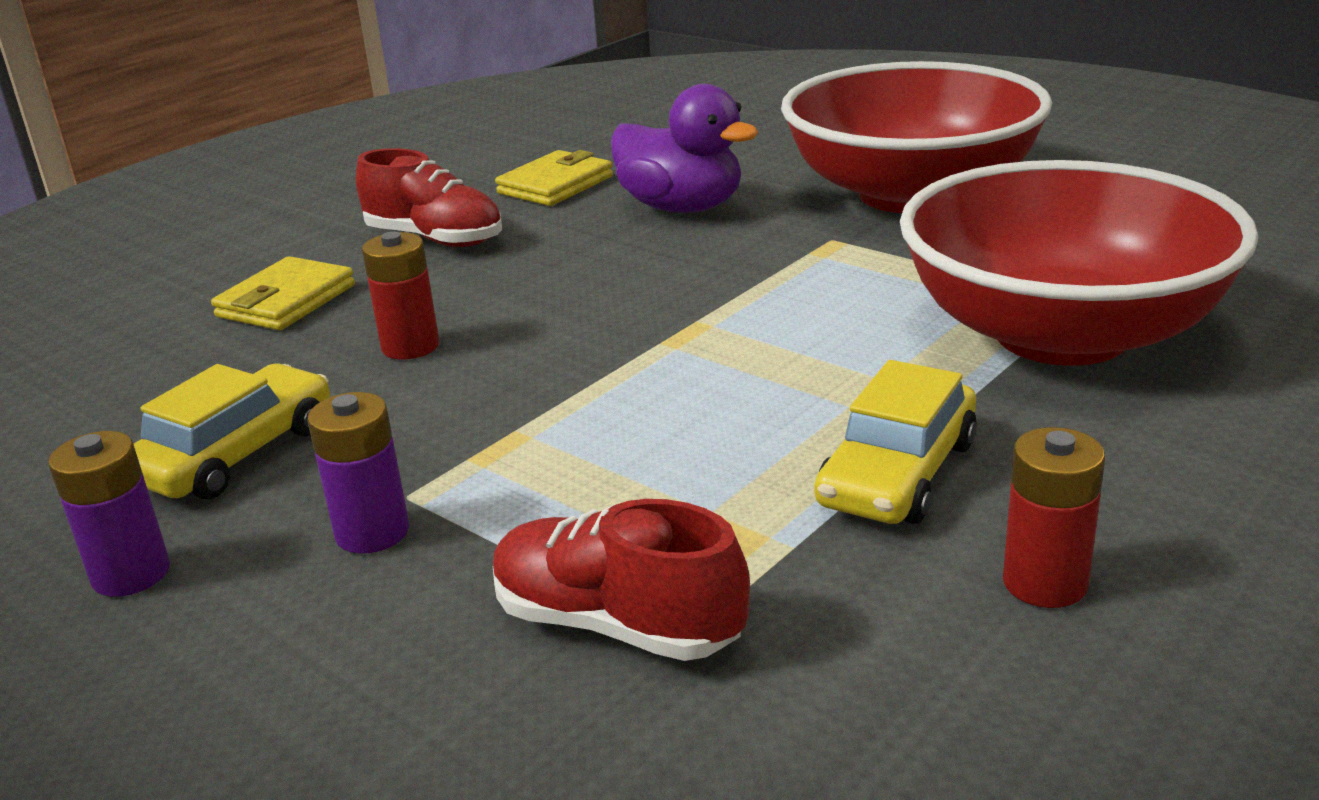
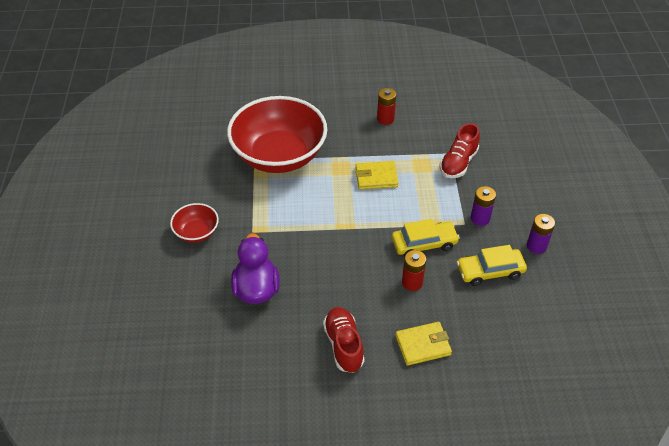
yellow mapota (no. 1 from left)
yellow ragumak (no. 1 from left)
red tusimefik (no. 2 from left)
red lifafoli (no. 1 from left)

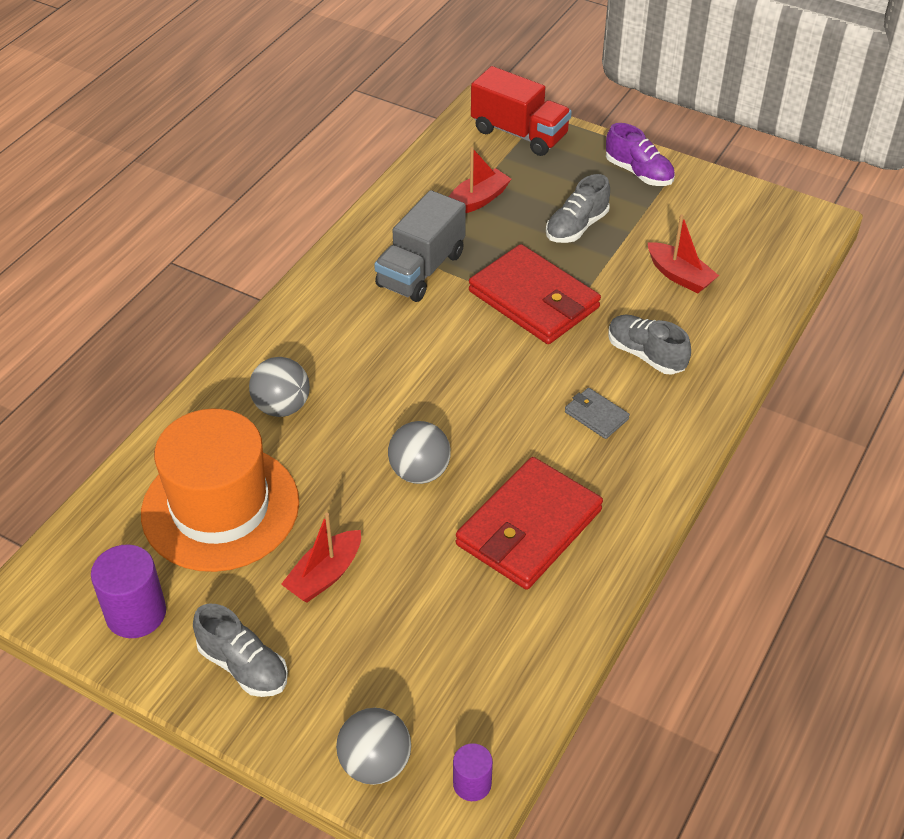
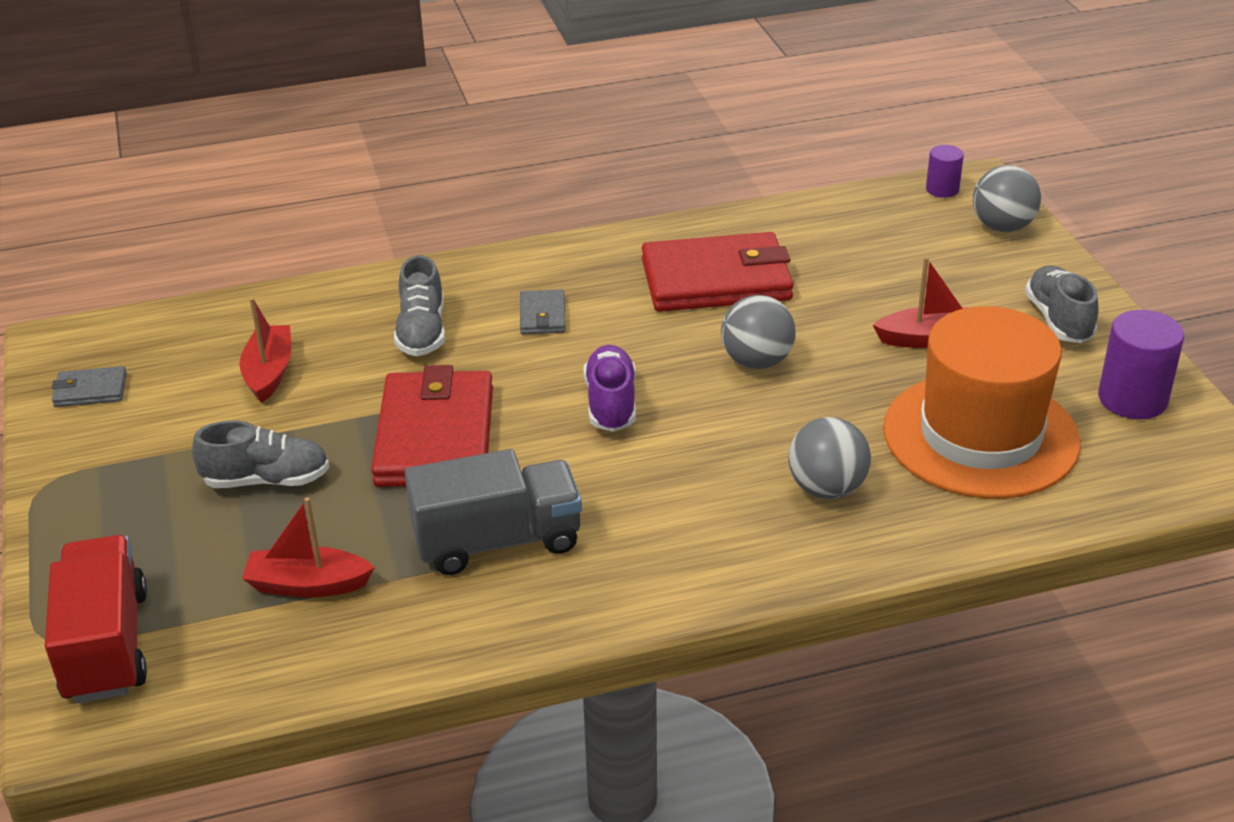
grey mapota (no. 1 from left)
purple tusimefik

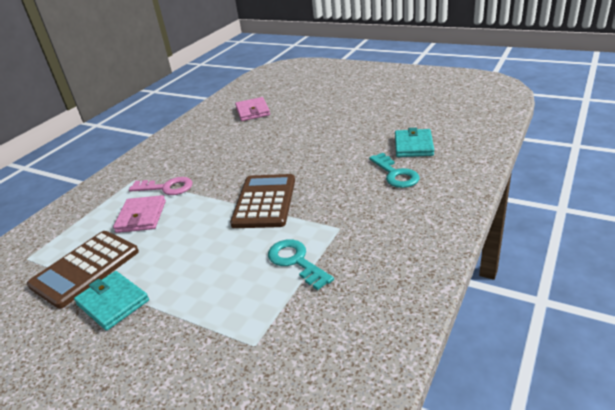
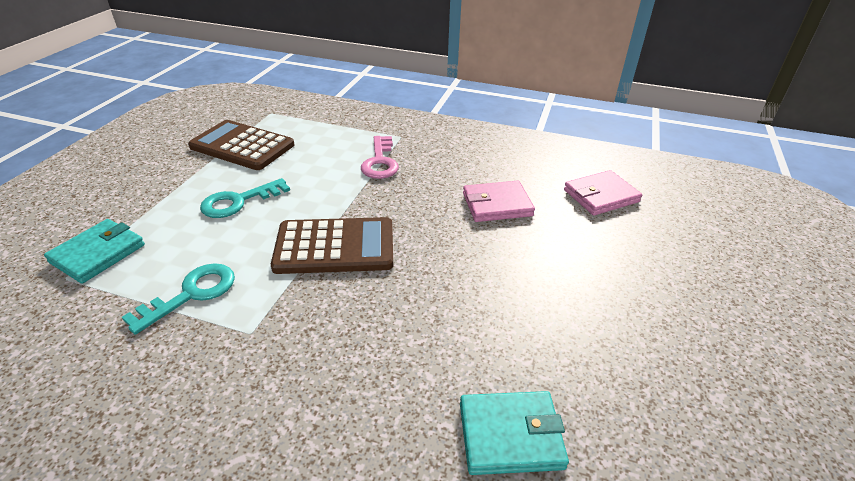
turquoise mapota (no. 1 from left)
pink mapota (no. 1 from left)
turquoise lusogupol (no. 2 from left)

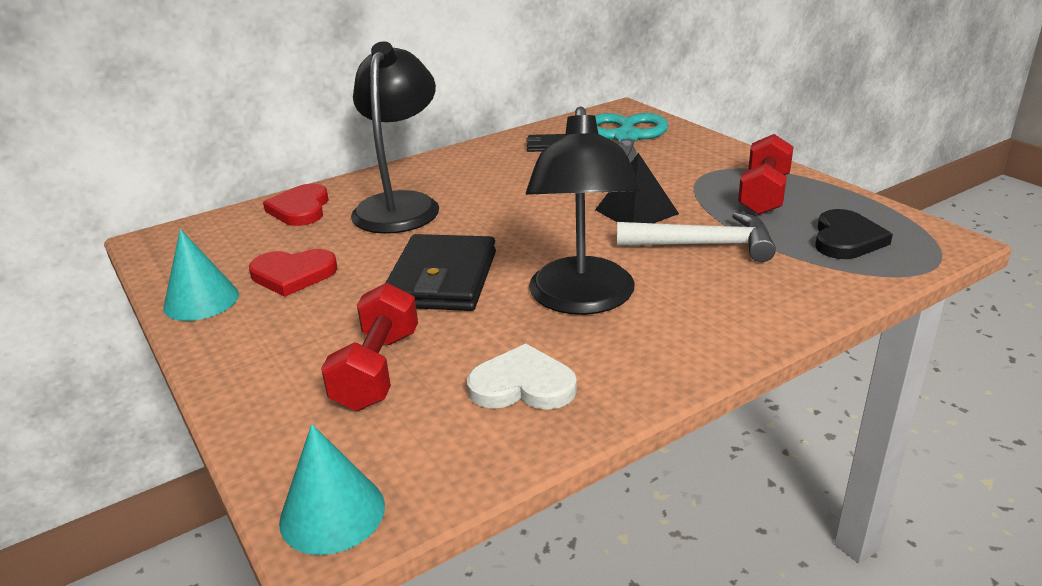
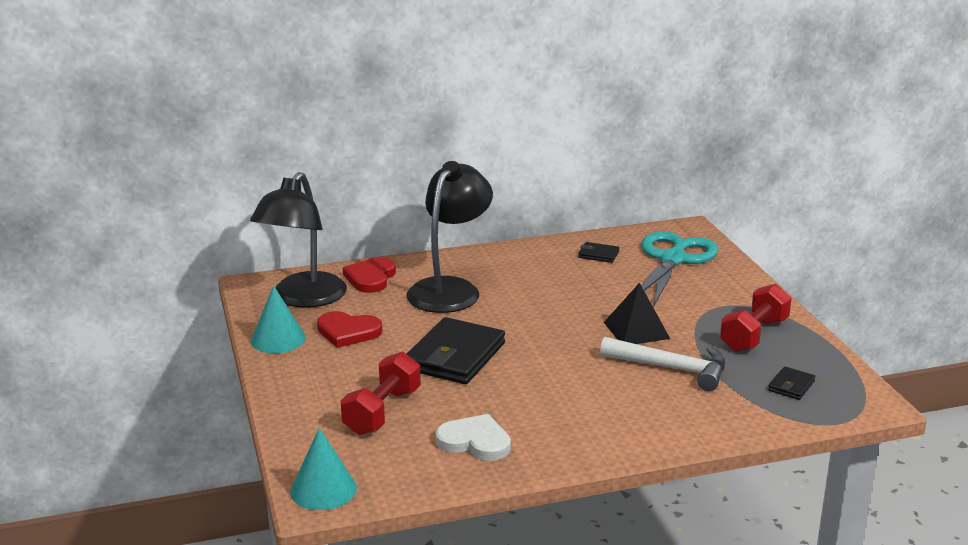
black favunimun (no. 1 from left)
black mapota (no. 3 from left)

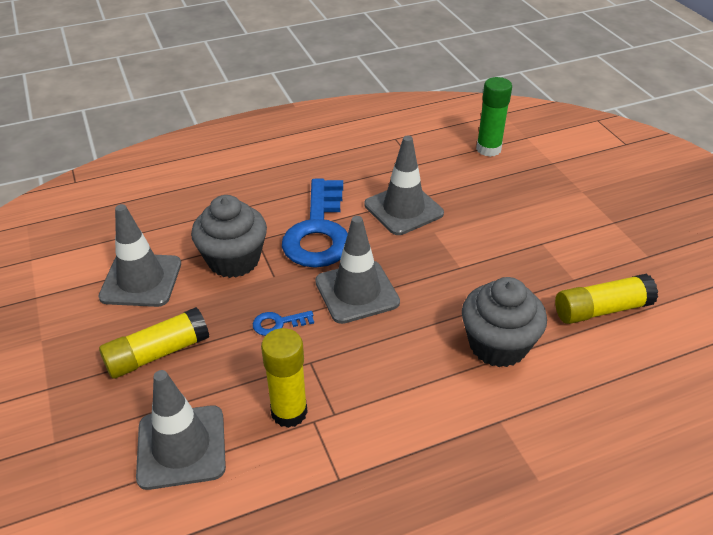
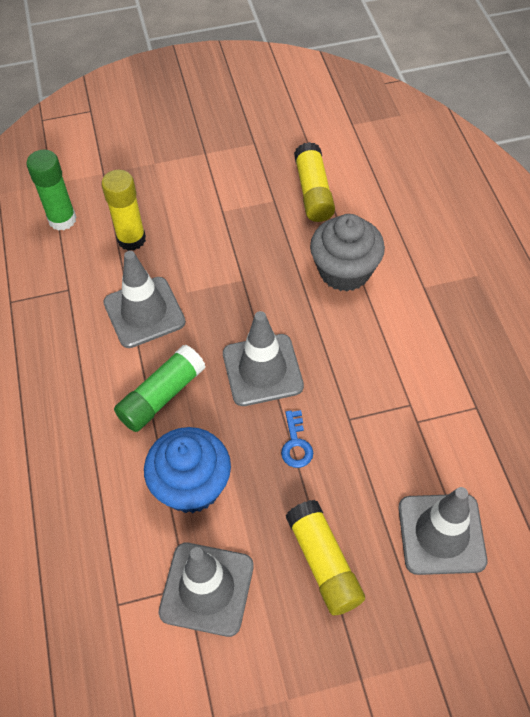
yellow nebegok (no. 1 from left)
green nebegok (no. 2 from left)
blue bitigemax

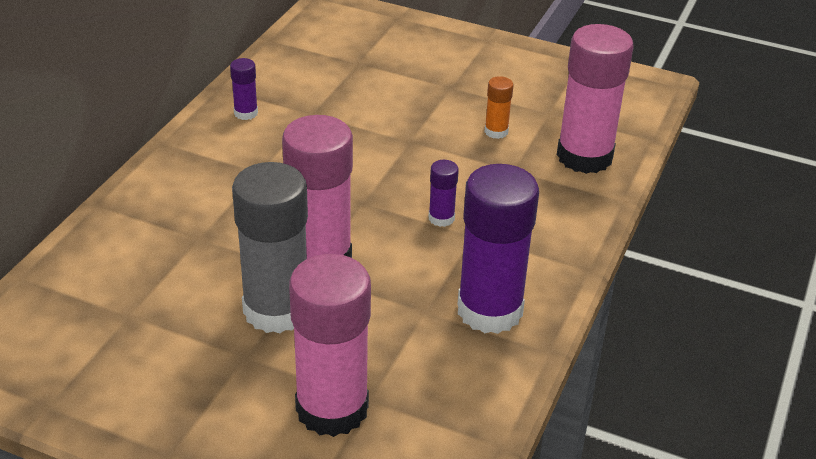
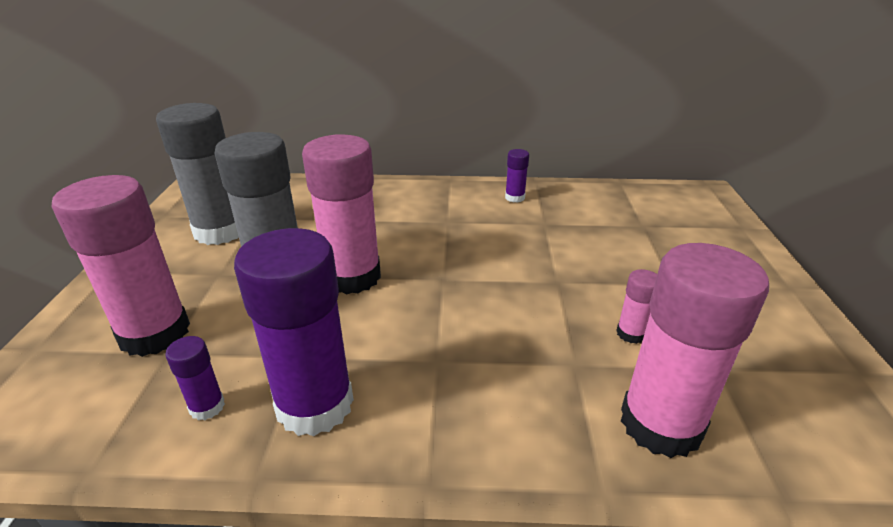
grey nebegok (no. 1 from left)
purple nebegok (no. 1 from left)
pink nebegok (no. 3 from left)

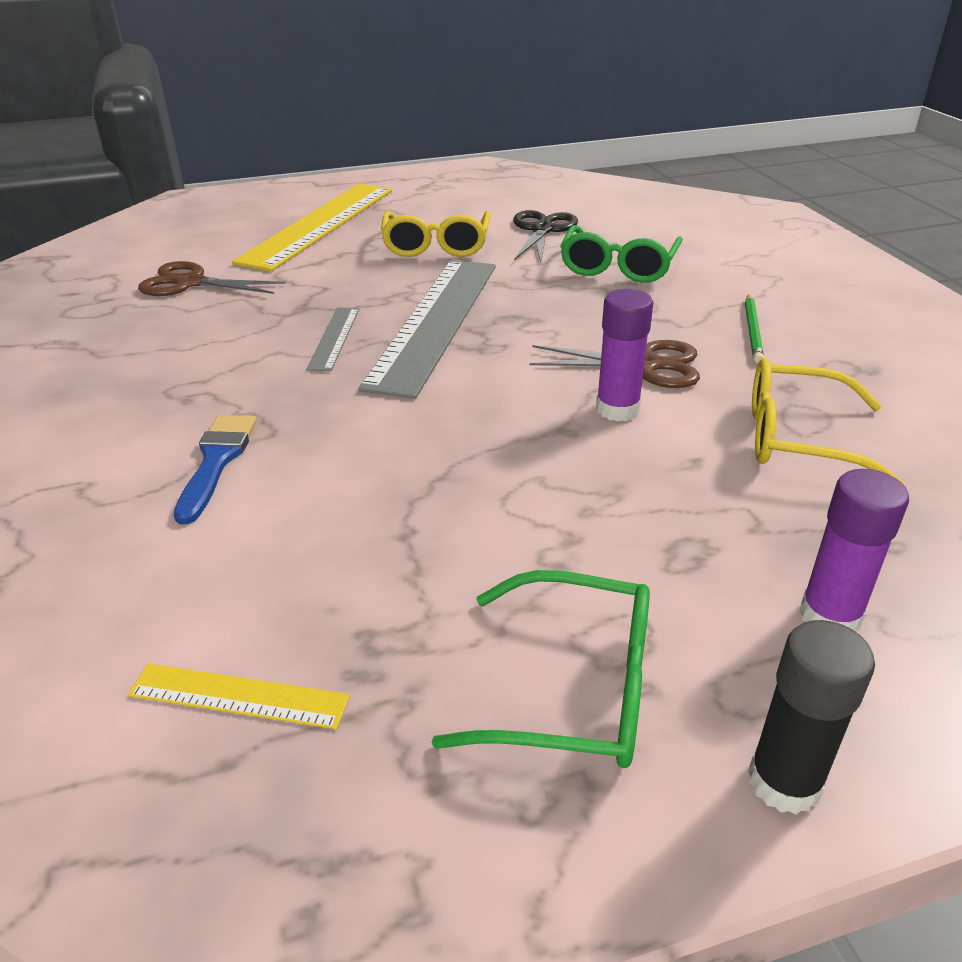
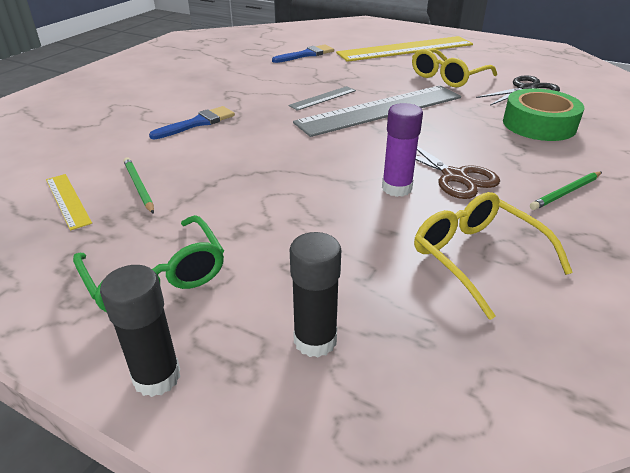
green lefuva (no. 1 from left)
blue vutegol (no. 2 from left)
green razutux
black nebegok (no. 2 from left)

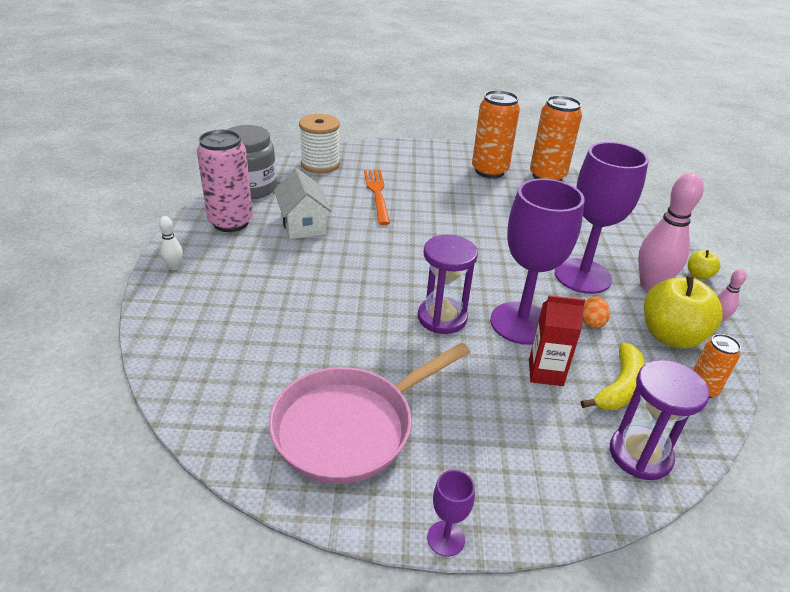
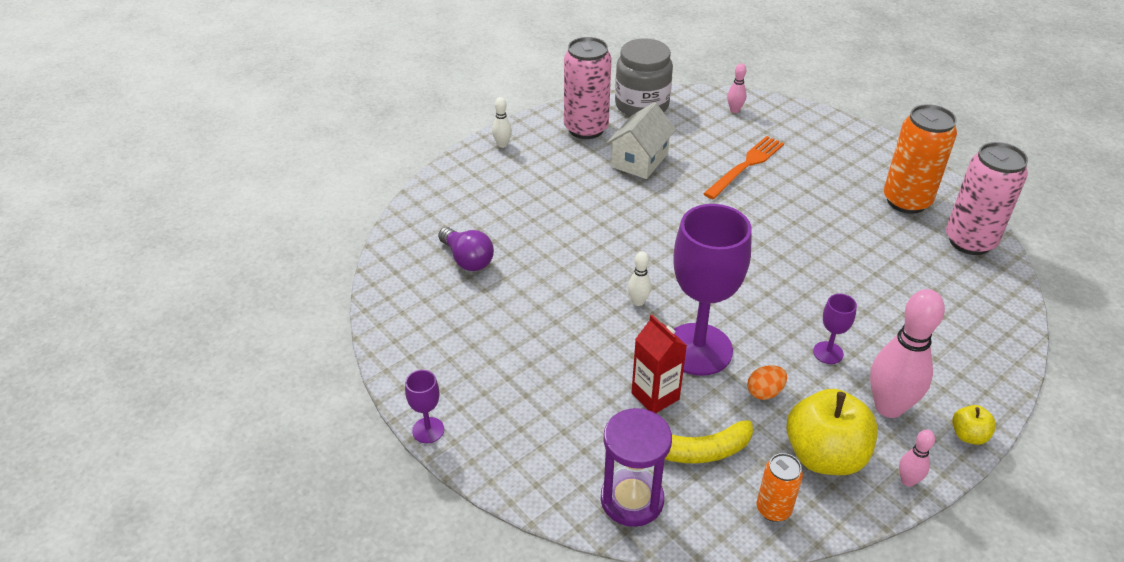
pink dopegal
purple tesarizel
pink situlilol (no. 1 from left)
white situlilol (no. 2 from left)
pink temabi (no. 2 from left)
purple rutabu (no. 3 from left)

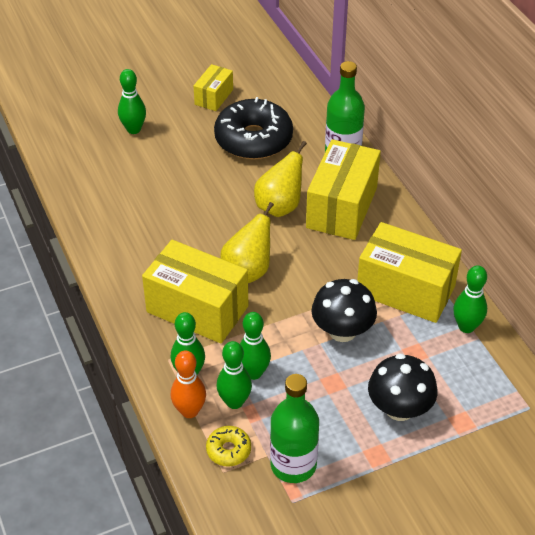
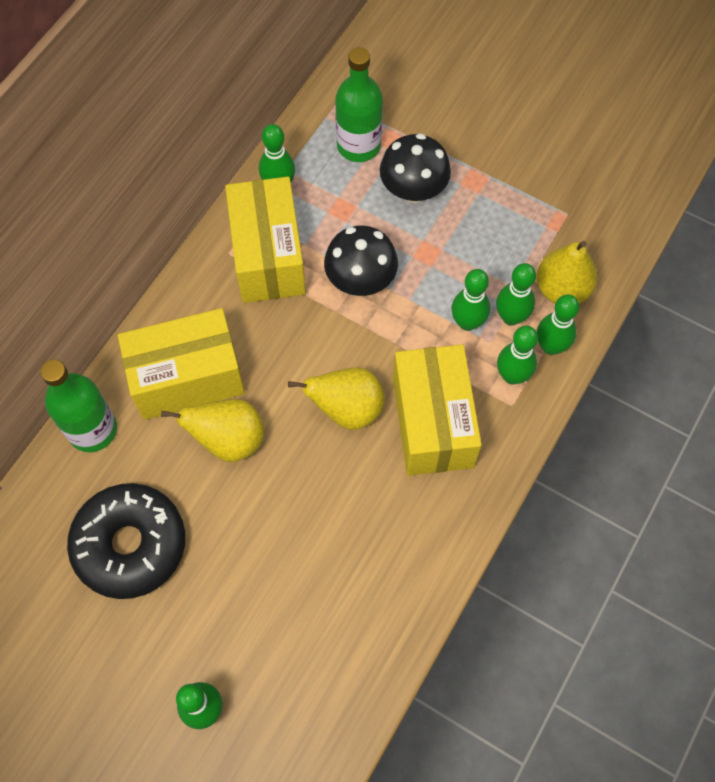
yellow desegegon (no. 2 from left in the first image)
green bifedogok (no. 2 from left)
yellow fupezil (no. 3 from left)
green situlilol (no. 6 from left)

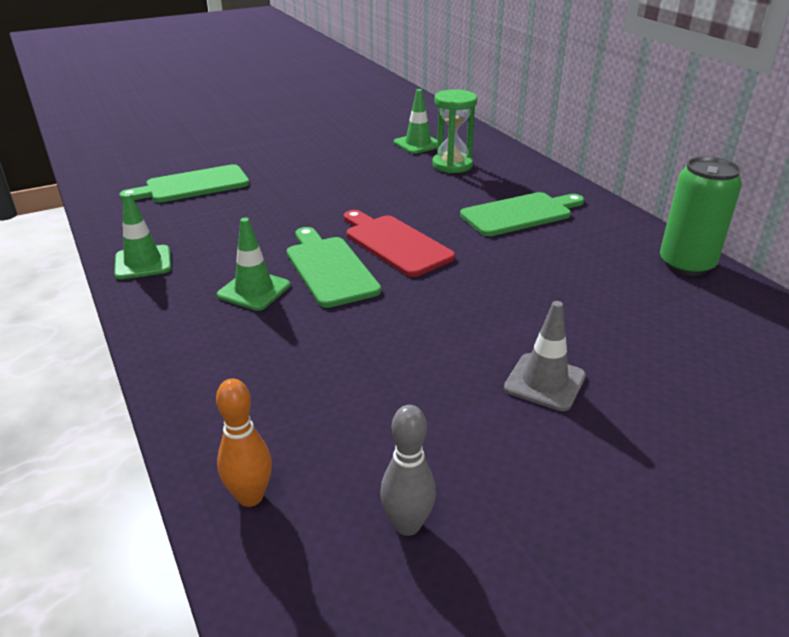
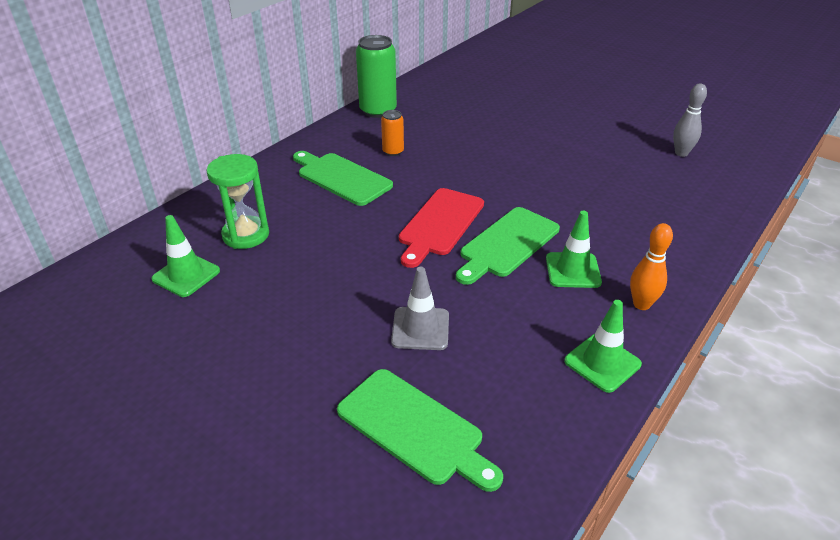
orange temabi
orange situlilol
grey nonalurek

